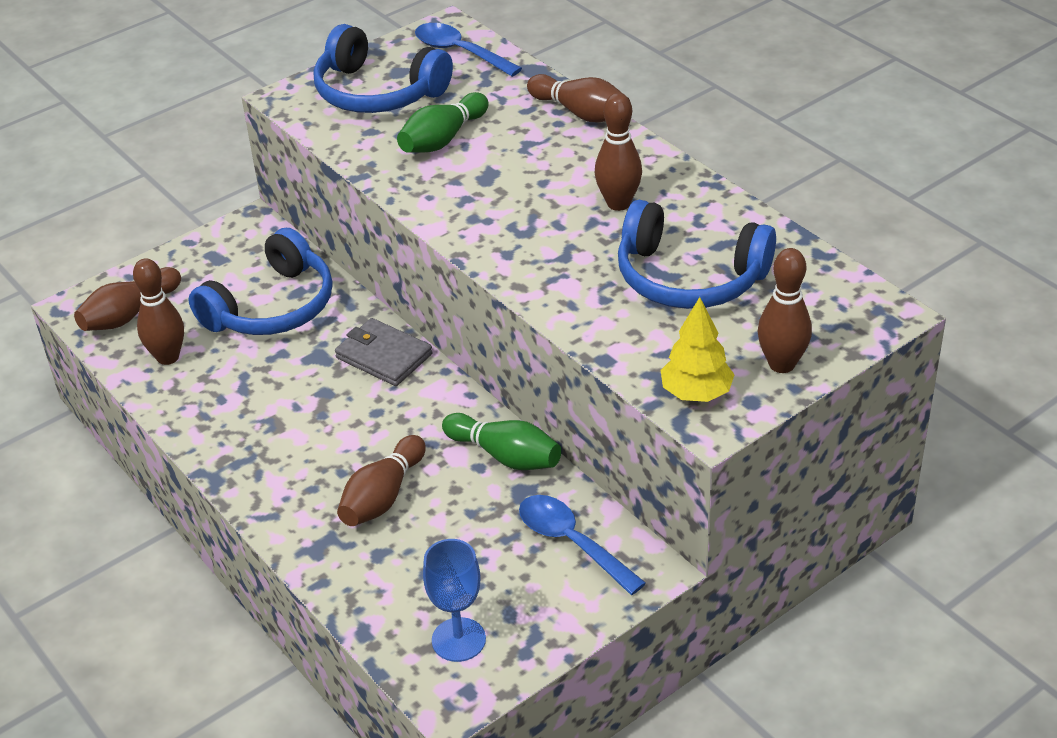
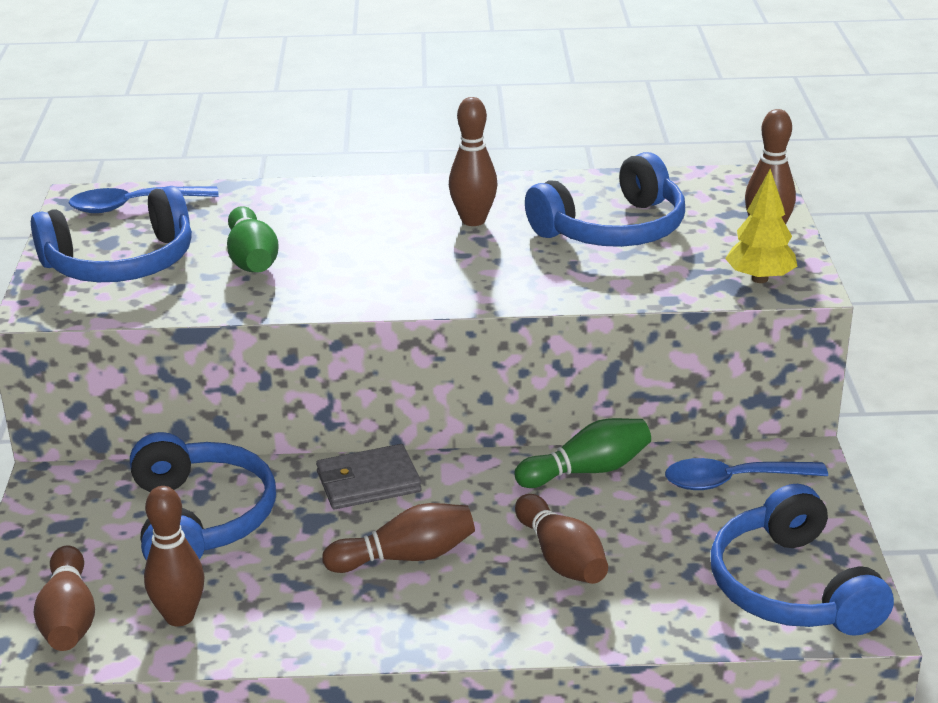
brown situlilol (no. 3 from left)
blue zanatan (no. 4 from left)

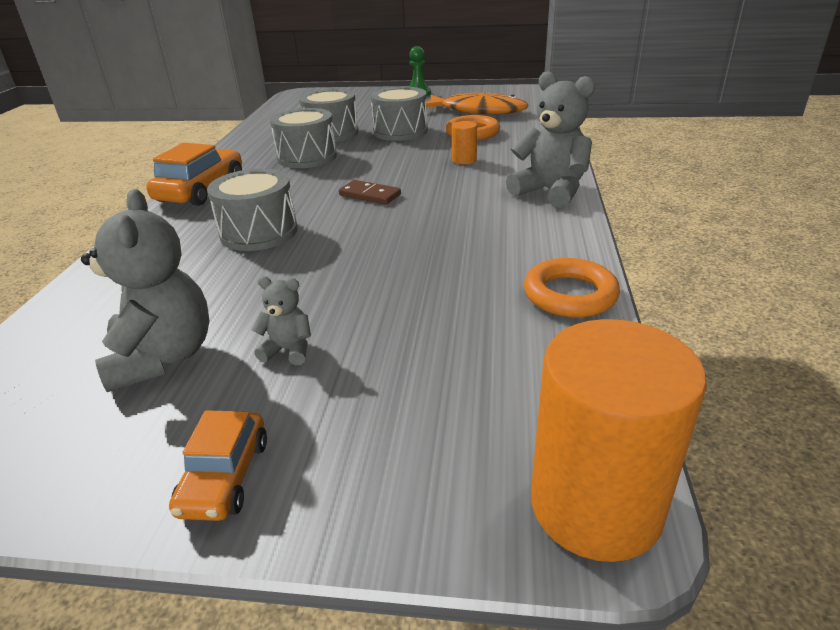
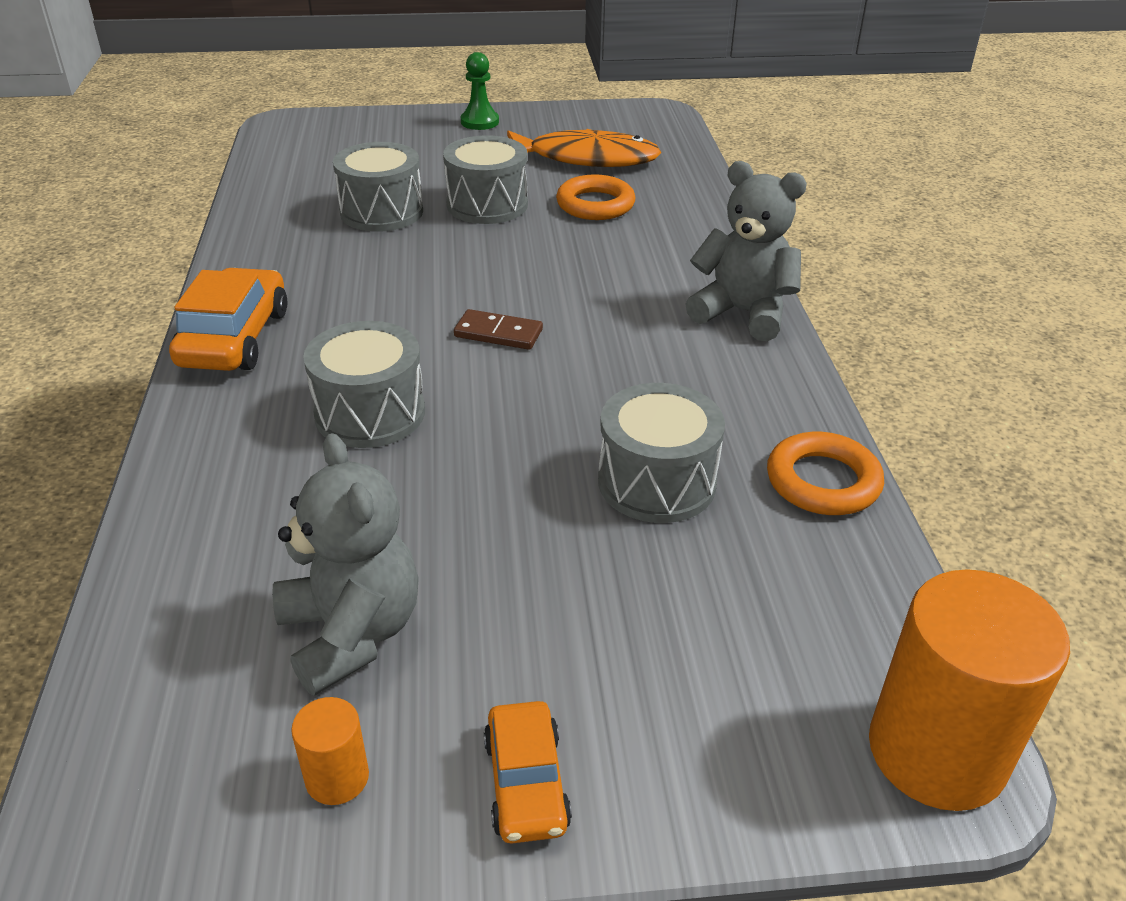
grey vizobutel (no. 2 from left in the first image)
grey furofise (no. 4 from left)
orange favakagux (no. 1 from left)

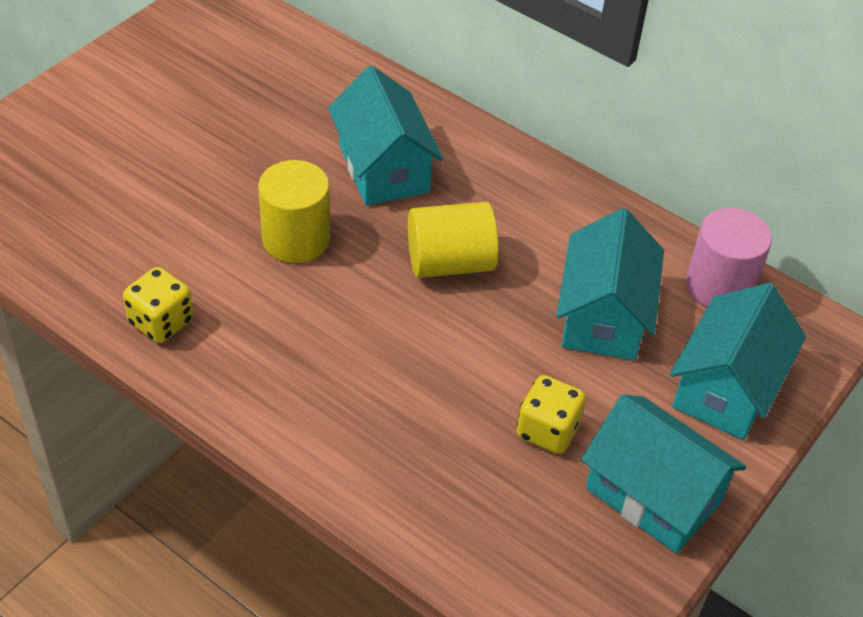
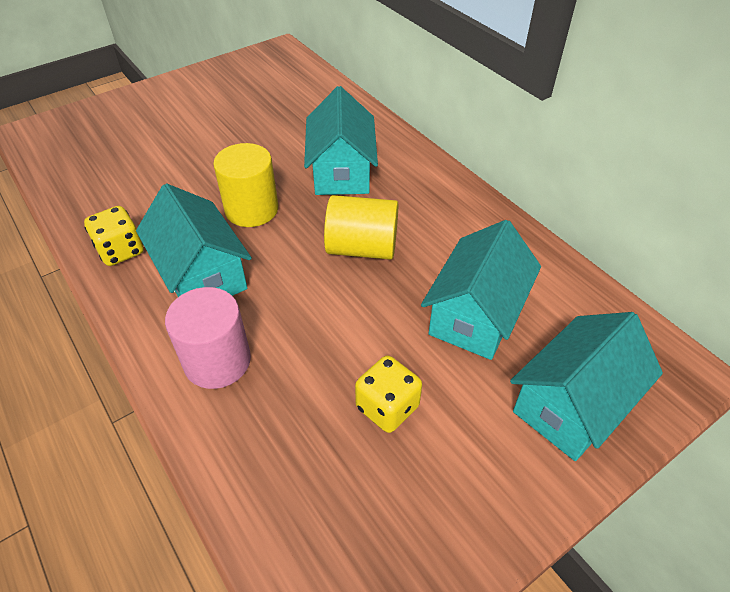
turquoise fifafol (no. 1 from left)
pink favakagux

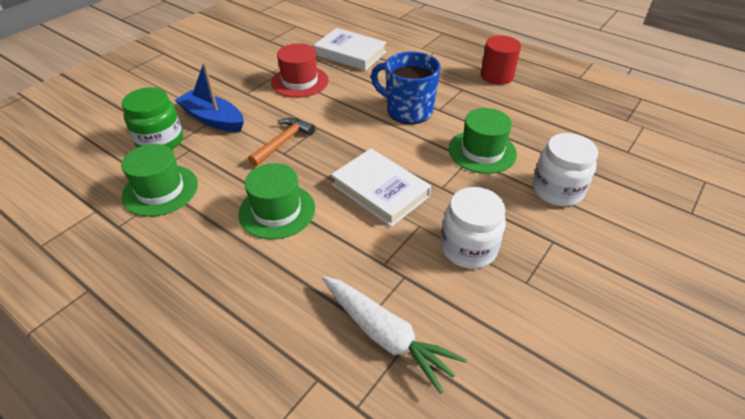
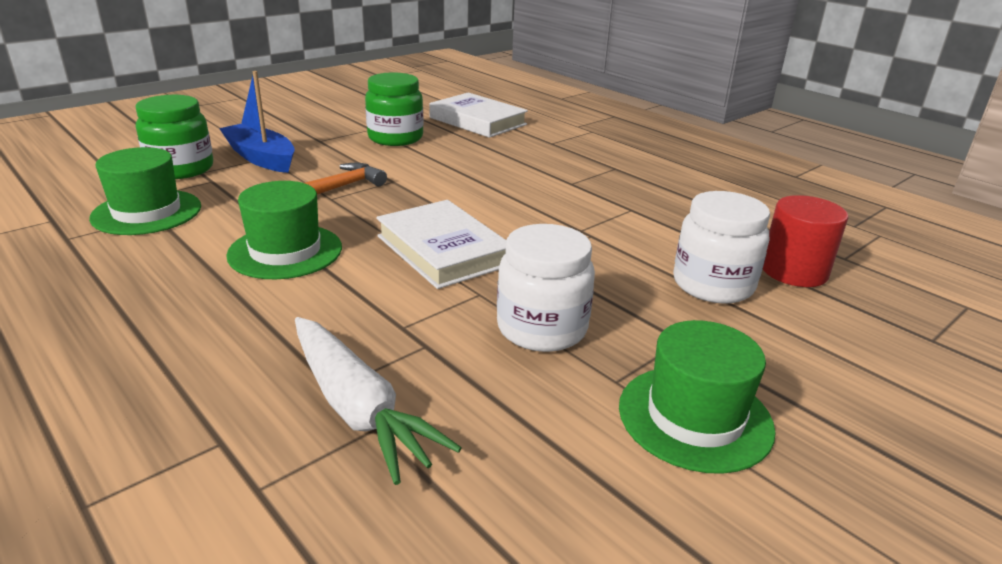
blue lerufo
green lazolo (no. 3 from left)
red favakagux
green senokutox (no. 2 from left)

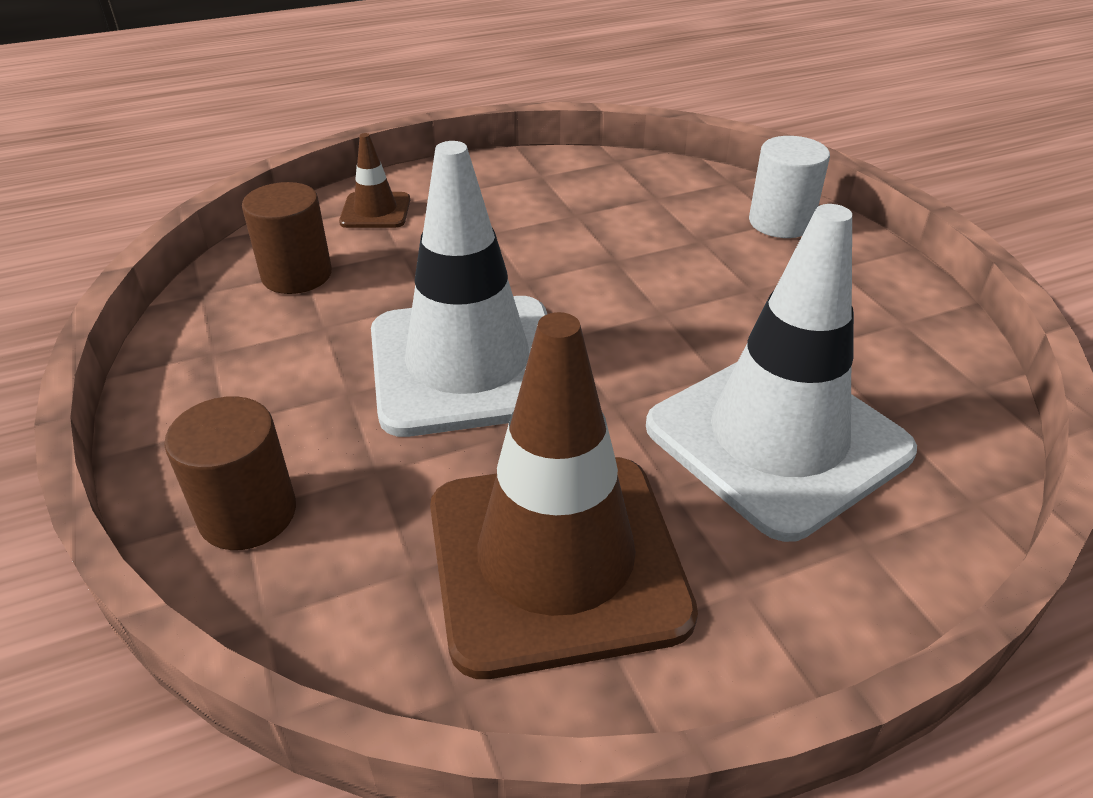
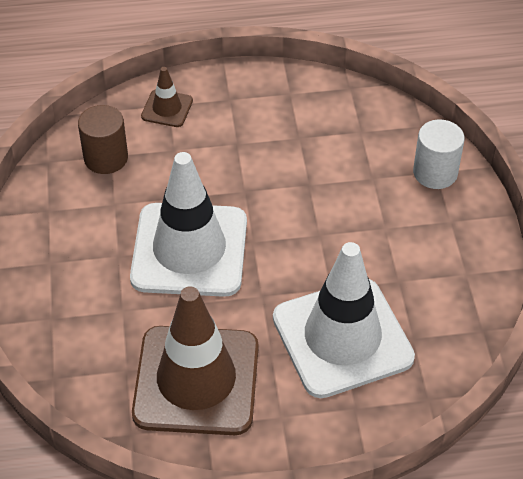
brown favakagux (no. 1 from left in the first image)

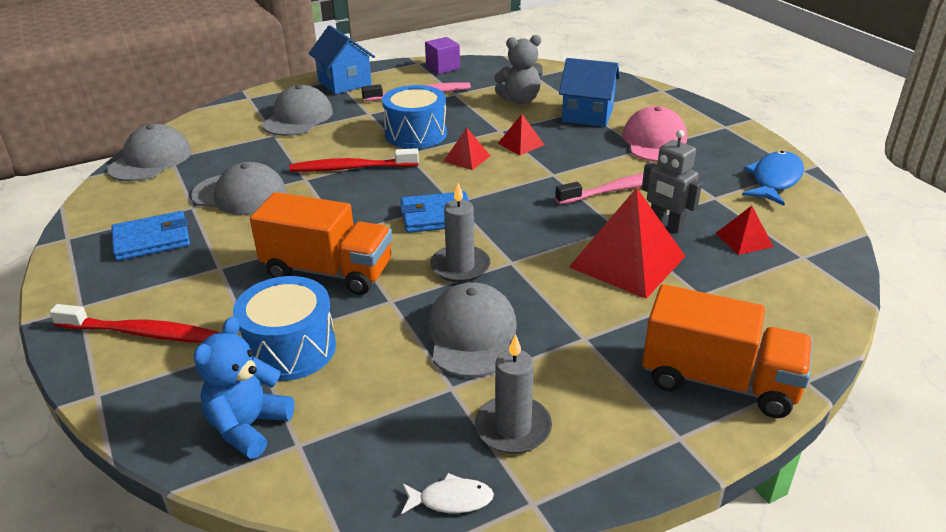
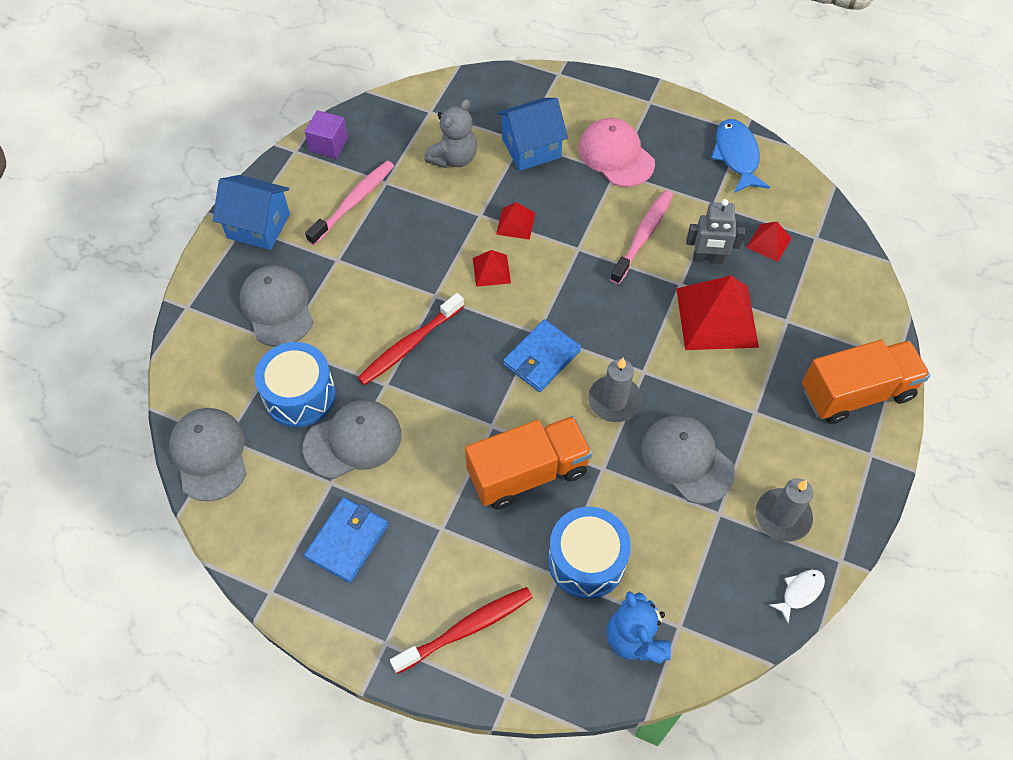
blue furofise (no. 1 from left)

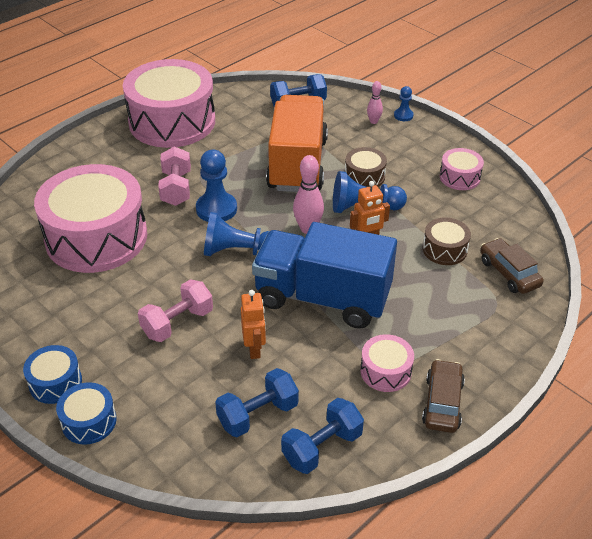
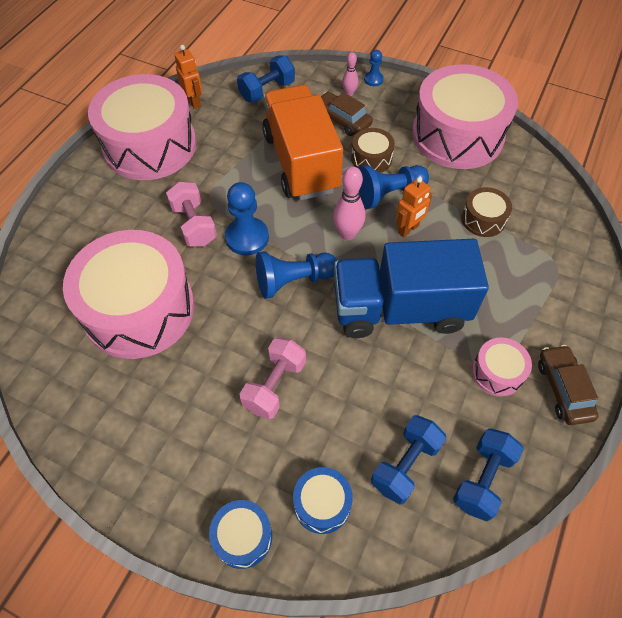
blue furofise (no. 2 from left)
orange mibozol (no. 1 from left)
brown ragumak (no. 1 from left)
pink furofise (no. 3 from left)

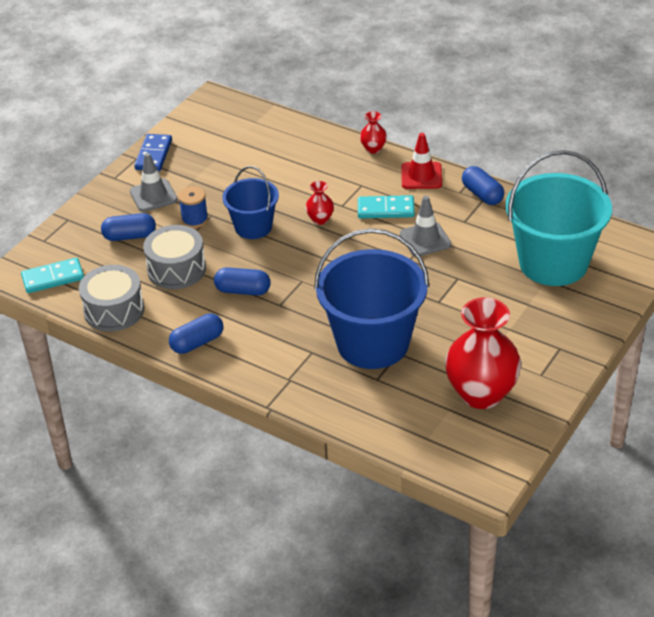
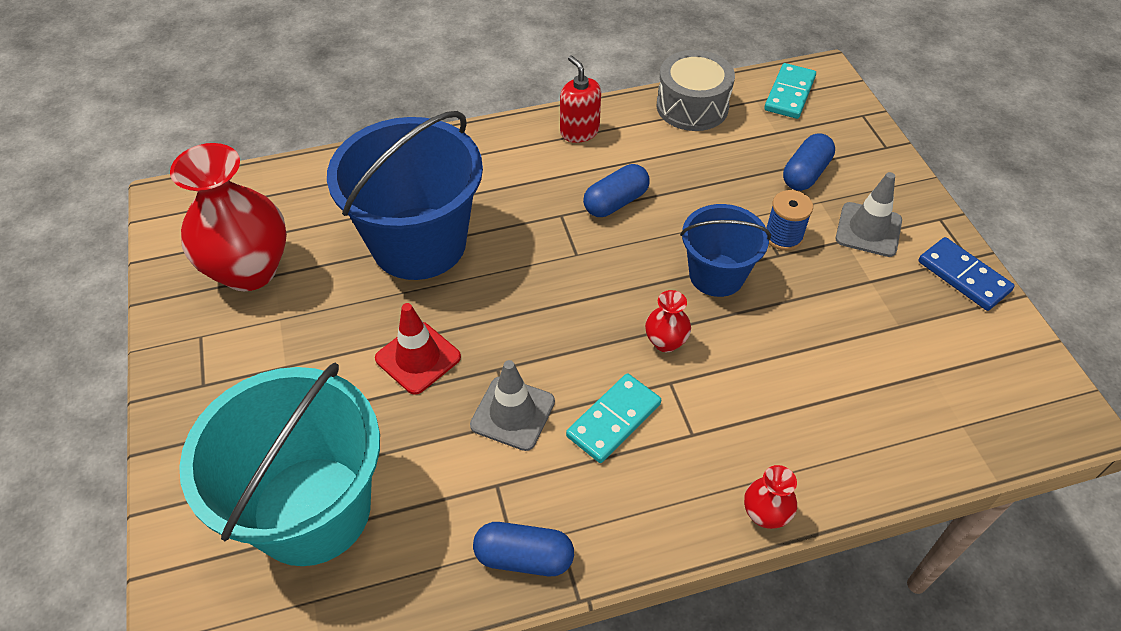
grey furofise (no. 2 from left in the first image)
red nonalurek
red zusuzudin

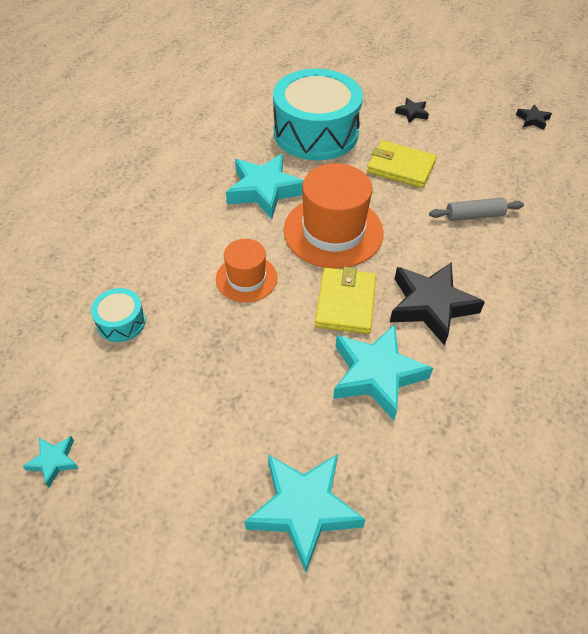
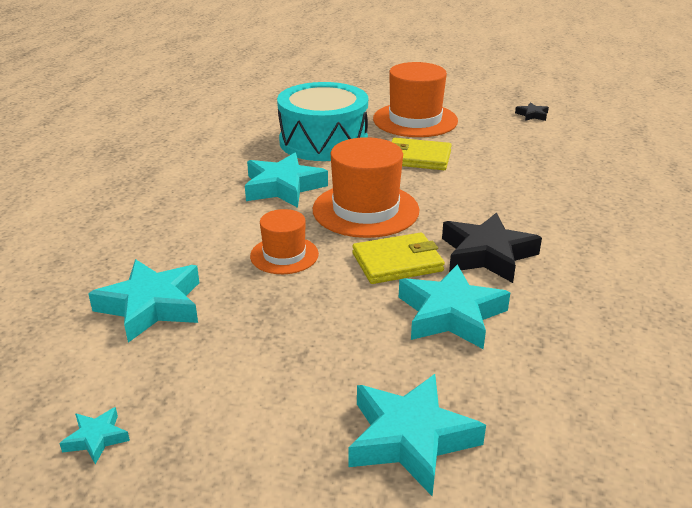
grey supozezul
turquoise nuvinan (no. 2 from left)
orange lazolo (no. 3 from left)
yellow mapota (no. 1 from left)

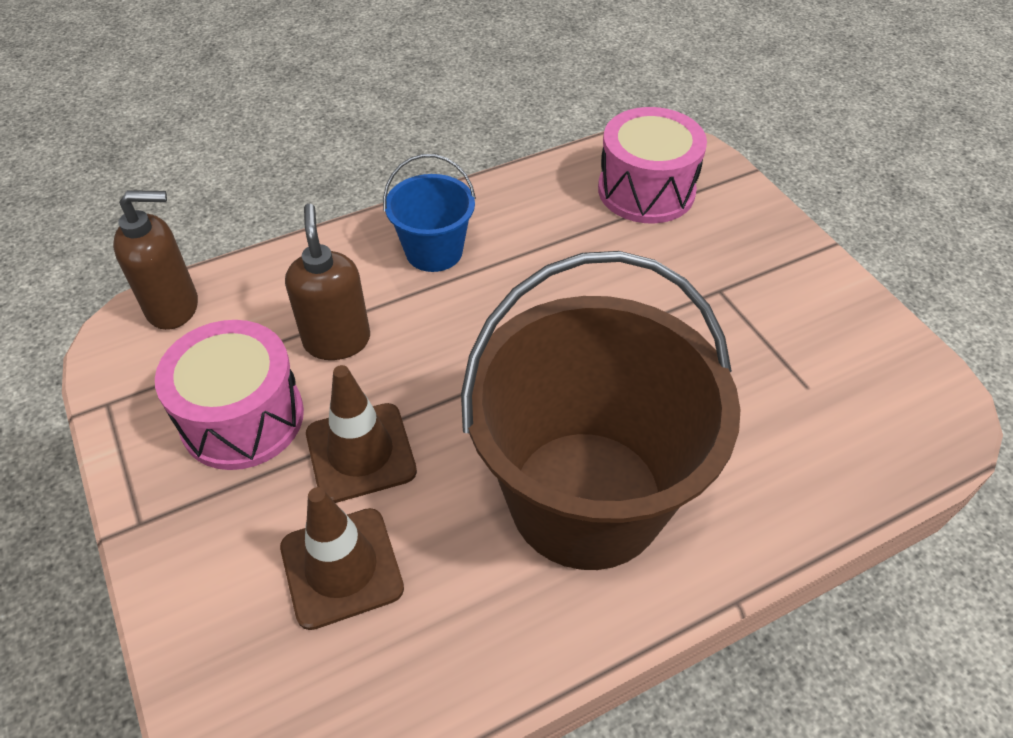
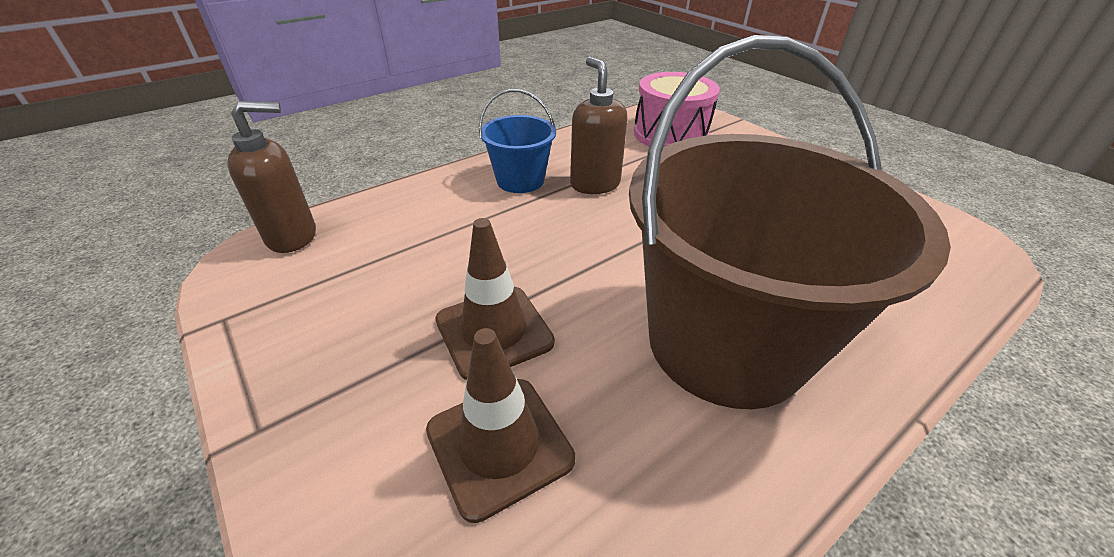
pink furofise (no. 1 from left in the first image)
brown zusuzudin (no. 2 from left)

